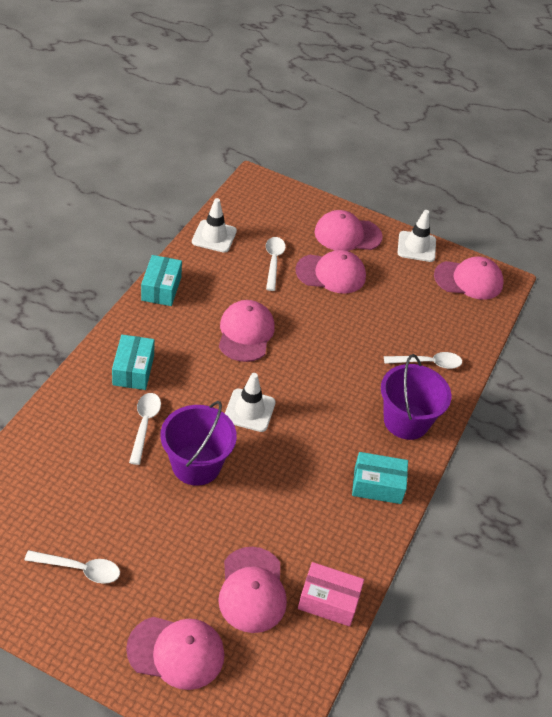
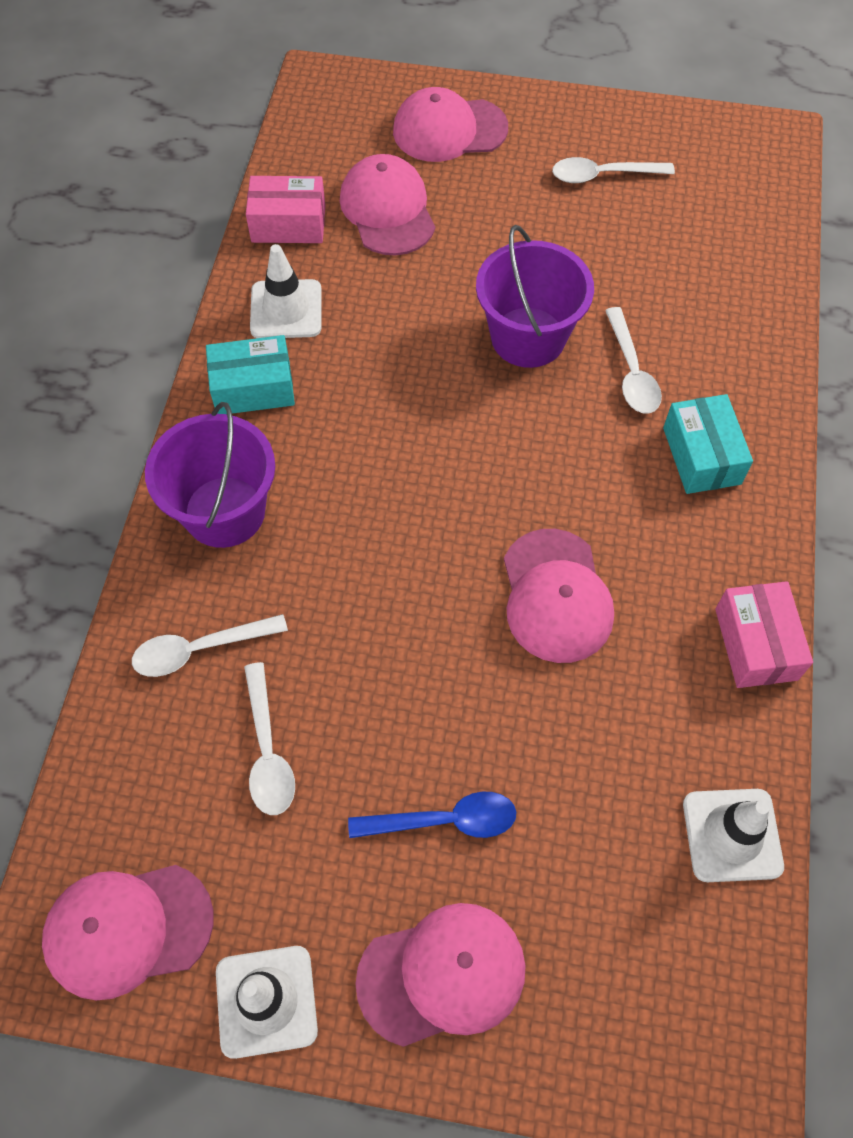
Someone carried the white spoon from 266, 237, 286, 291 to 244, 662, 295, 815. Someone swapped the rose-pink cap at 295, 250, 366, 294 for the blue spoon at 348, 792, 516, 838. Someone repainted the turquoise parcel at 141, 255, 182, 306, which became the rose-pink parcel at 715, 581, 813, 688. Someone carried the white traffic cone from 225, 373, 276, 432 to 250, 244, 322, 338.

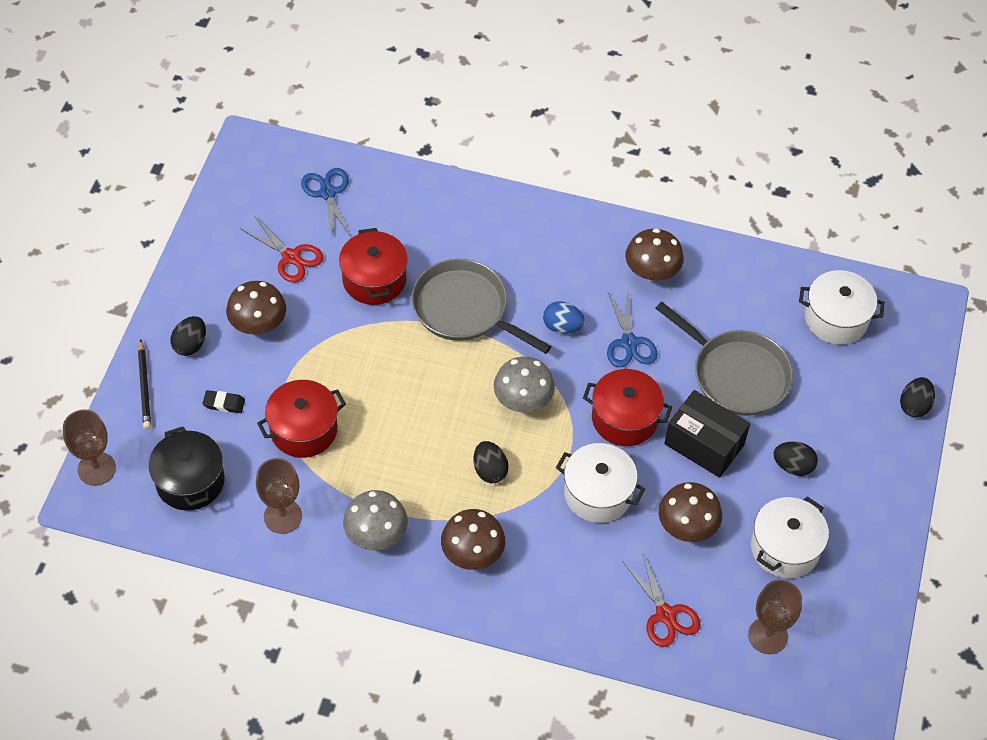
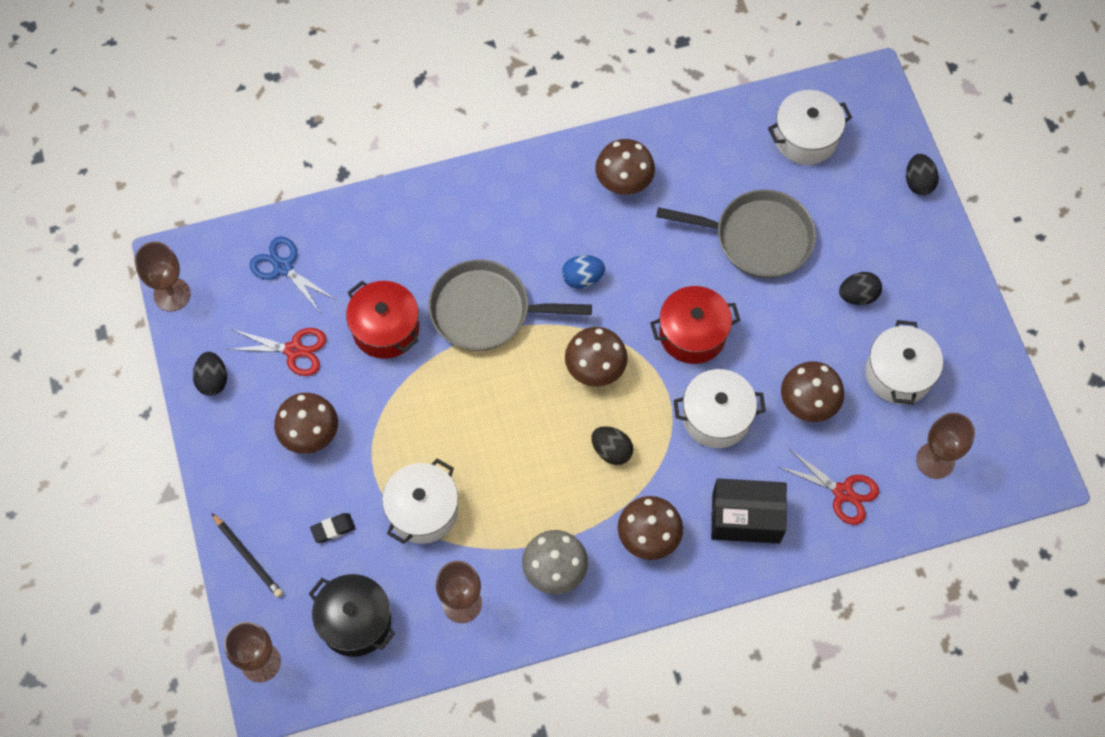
Someone took away the blue shears at 607, 292, 658, 367. Someone carried the black toy egg from 171, 316, 206, 356 to 193, 352, 227, 396. Someone repainted the gray fungus at 494, 357, 555, 412, which became the russet fungus at 565, 327, 628, 387. Someone repainted the crimson cooking pot at 257, 380, 346, 458, which became the white cooking pot at 382, 458, 458, 544. Someone carried the black parcel from 664, 390, 750, 478 to 711, 478, 787, 544. Someone put down the russet chalice at 134, 241, 191, 312.

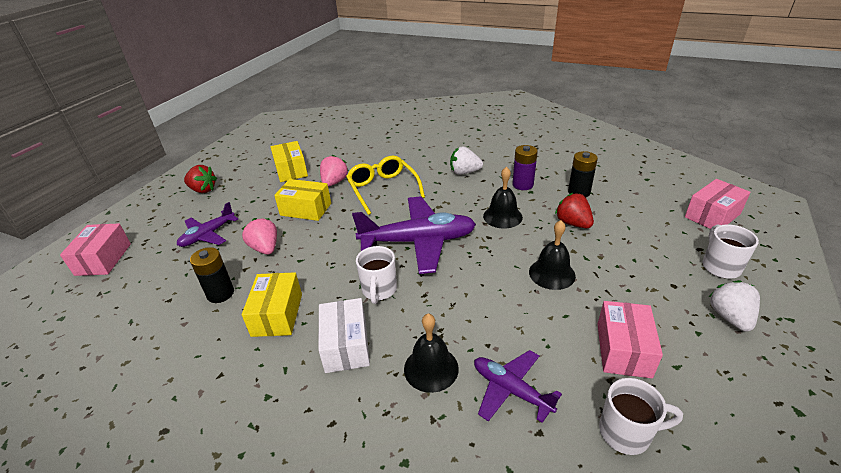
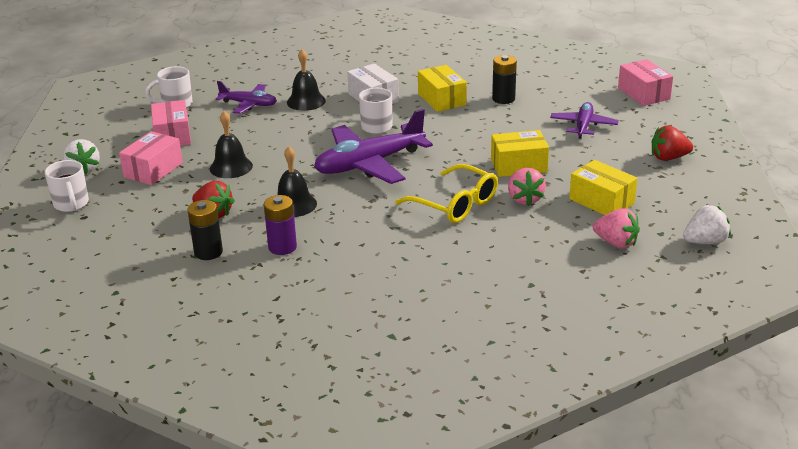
Someone carried the white strawberry from 450, 146, 483, 175 to 683, 205, 731, 244. Someone carried the rose-pink parcel from 685, 179, 751, 229 to 119, 131, 183, 185. Someone carried the rose-pink strawberry from 242, 218, 277, 254 to 593, 208, 640, 249.

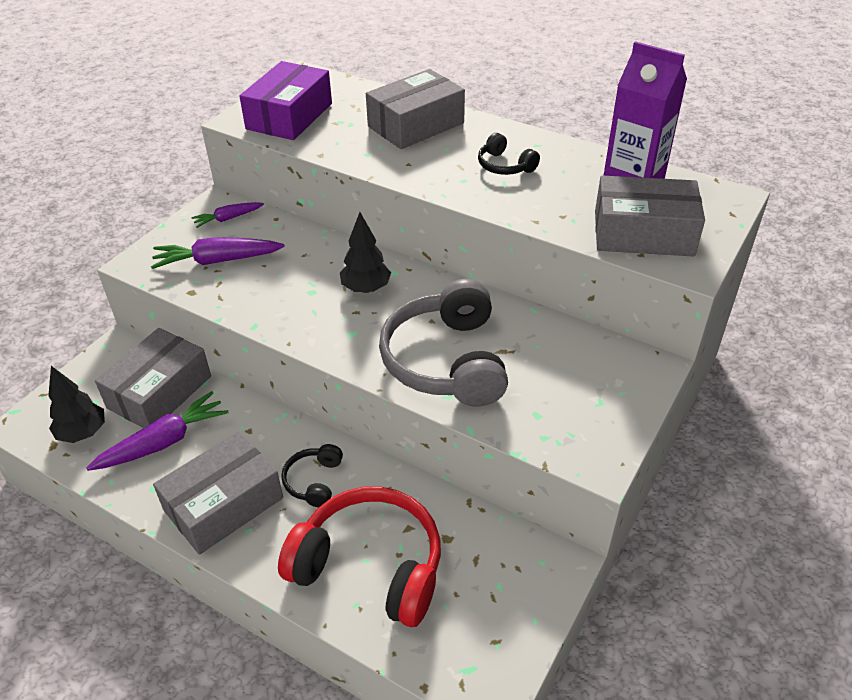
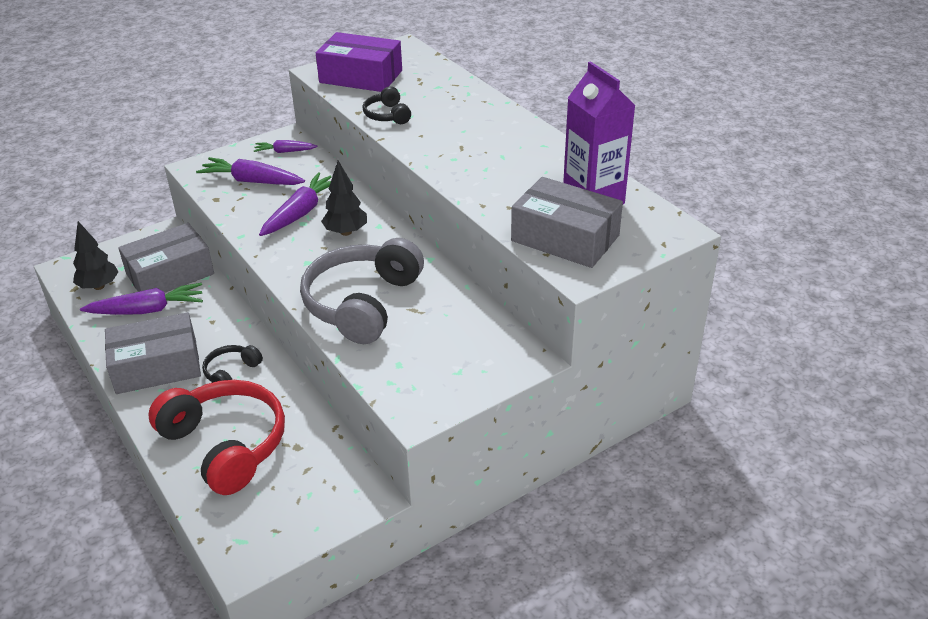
Someone rotated the purple parcel at 239, 61, 332, 140 by 60 degrees clockwise. Someone took away the gray parcel at 366, 69, 465, 149. Someone carried the black headphones from 478, 133, 540, 175 to 362, 86, 411, 124. Someone put down the purple carrot at 259, 172, 331, 236.

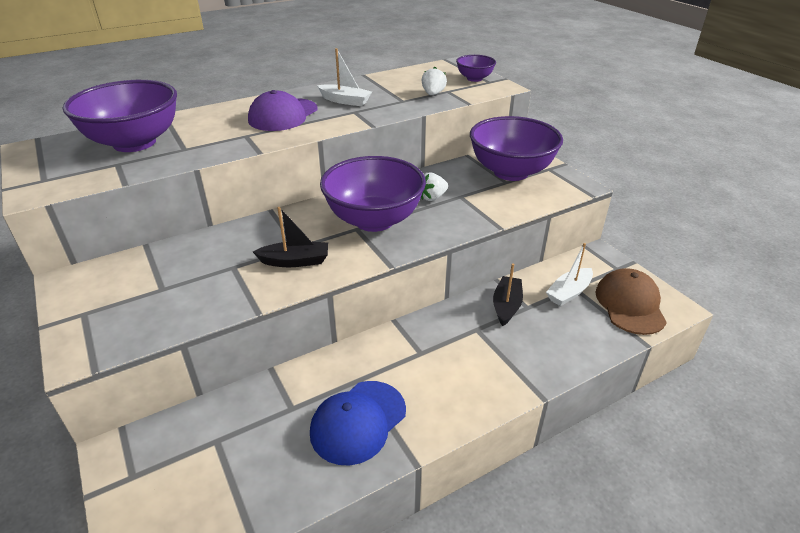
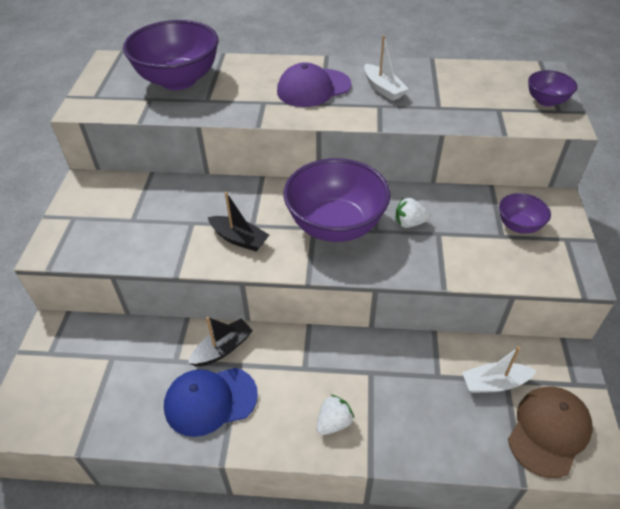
Someone carried the white strawberry from 421, 67, 447, 95 to 316, 394, 355, 435. Someone scaled the purple serving bowl at 470, 116, 563, 181 by 0.48. Someone carried the black toy boat from 493, 263, 523, 326 to 188, 317, 253, 367.

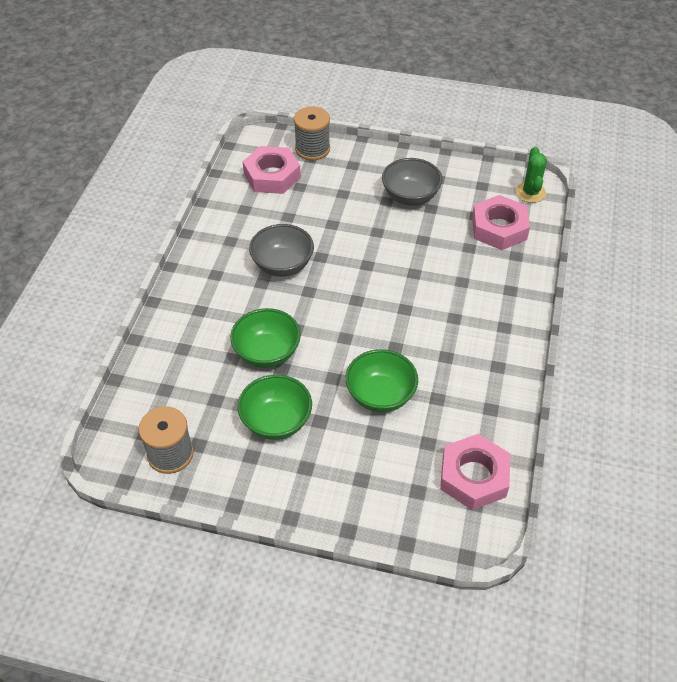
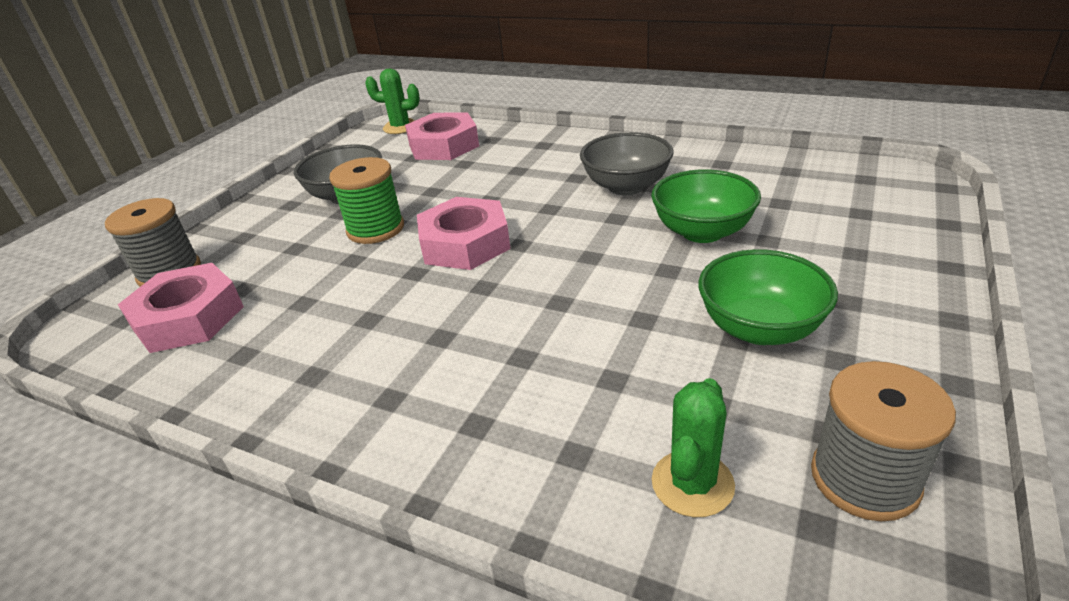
Someone carried the gray serving bowl from 249, 224, 314, 277 to 580, 132, 673, 195. Someone took away the emerald serving bowl at 230, 308, 301, 368. Someone carried the rose-pink hexagon nut from 440, 434, 510, 510 to 417, 197, 511, 270. Someone put down the emerald spool at 329, 157, 404, 244. Someone put down the emerald saguaro cactus at 652, 378, 735, 517.

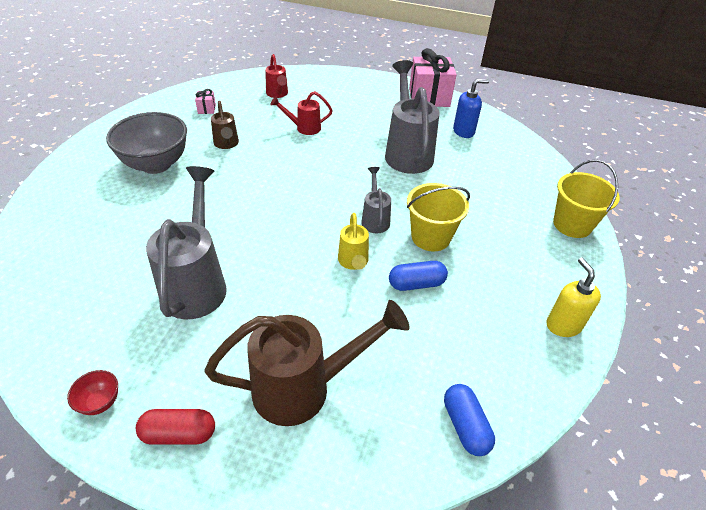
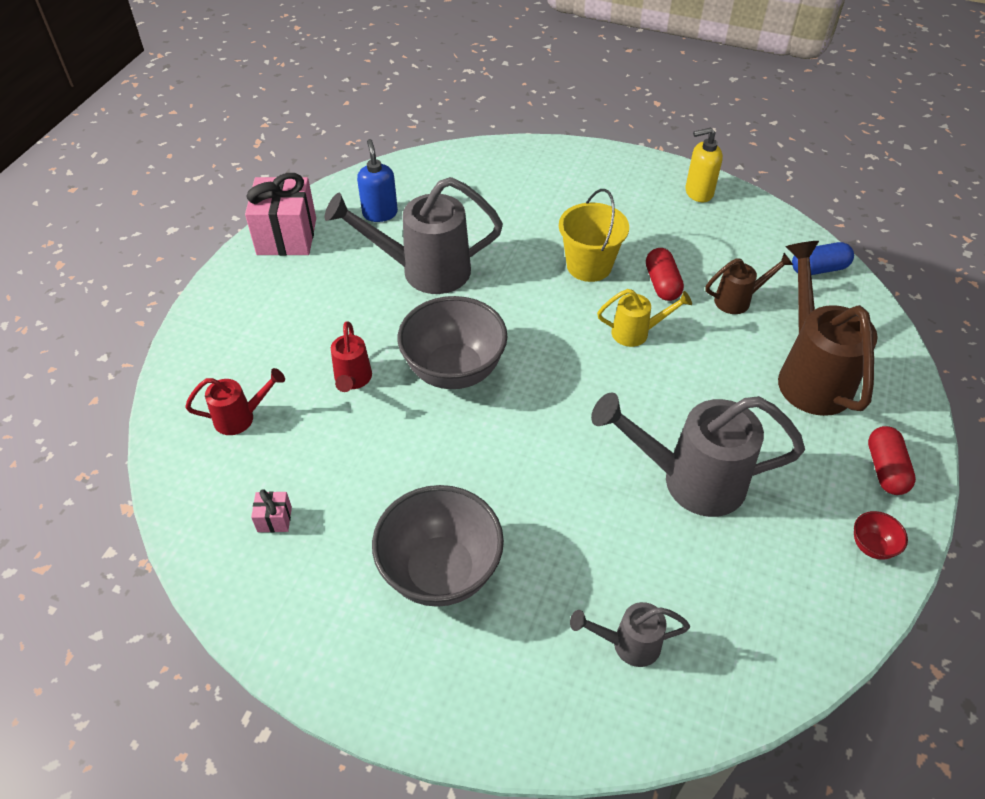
Someone carried the russet watering can from 211, 101, 239, 149 to 706, 253, 793, 314. Someone took away the golden sand bucket at 553, 160, 620, 238. Someone carried the gray watering can from 361, 167, 391, 233 to 570, 602, 690, 667. Someone repainted the blue pill at 389, 261, 448, 291, which became the crimson pill at 646, 248, 684, 301. Someone put down the gray serving bowl at 398, 296, 508, 389.

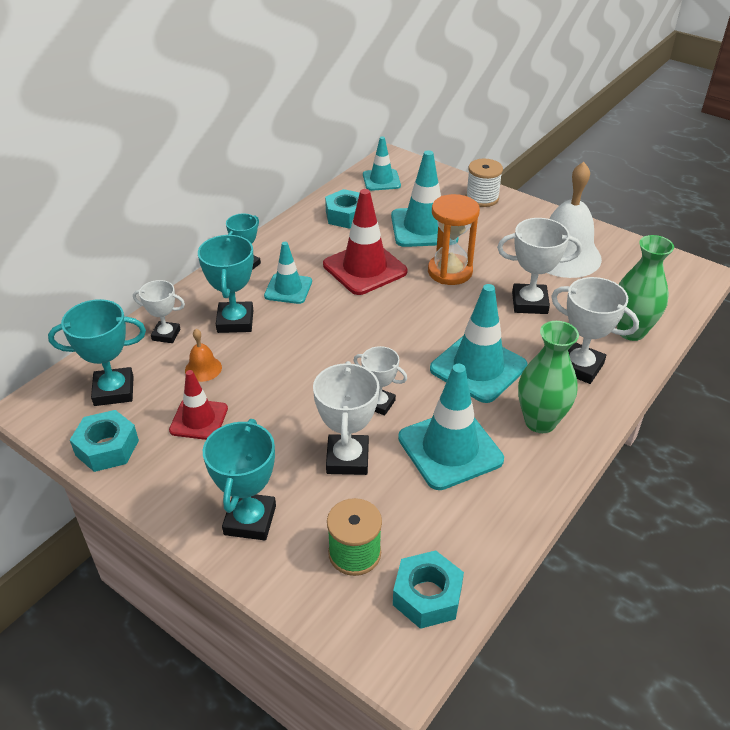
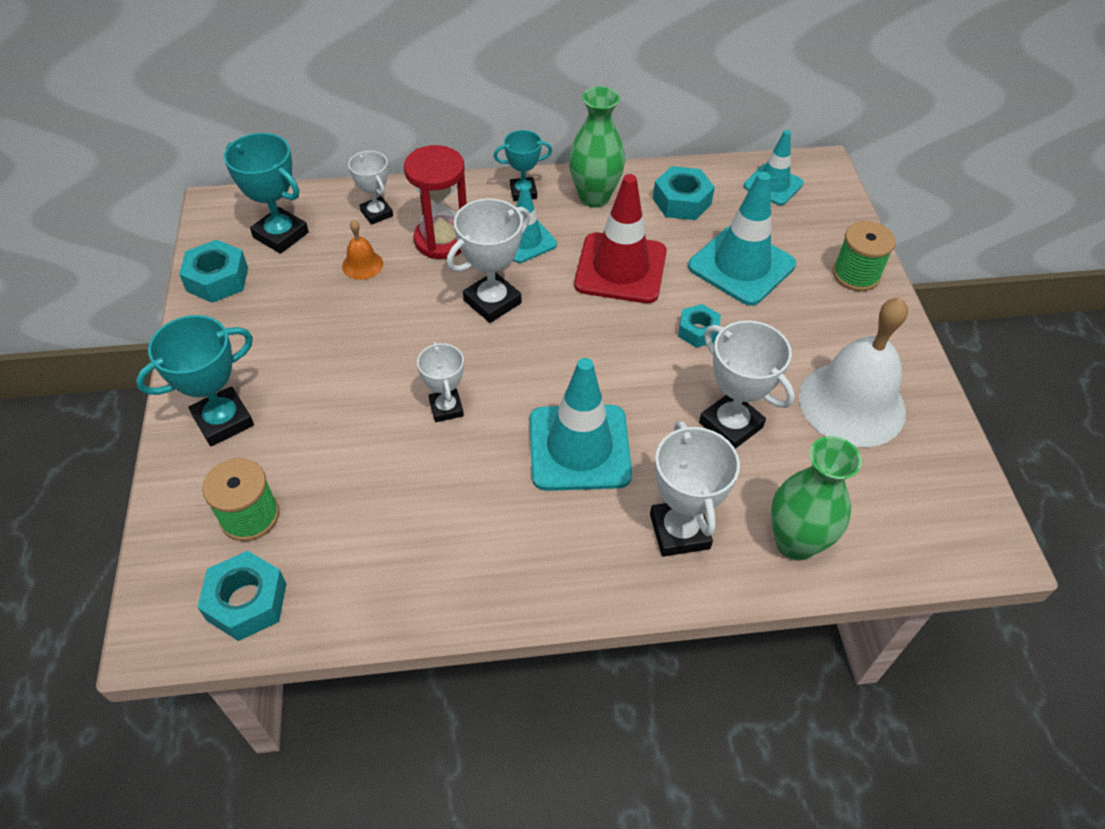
Someone repainted the white spool at 466, 159, 503, 207, which became the emerald spool at 833, 221, 896, 291. Someone swapped the orange-coloured sandglass at 428, 194, 480, 285 for the turquoise hexagon nut at 678, 304, 721, 348. Someone swapped the turquoise trophy at 198, 235, 254, 333 for the crimson sandglass at 404, 145, 467, 259. Someone carried the emerald tall vase from 518, 321, 579, 433 to 569, 87, 625, 207. Someone carried the white trophy from 313, 361, 379, 475 to 447, 198, 530, 323. Someone took away the turquoise traffic cone at 398, 364, 504, 490. Someone took away the crimson traffic cone at 169, 370, 228, 440.

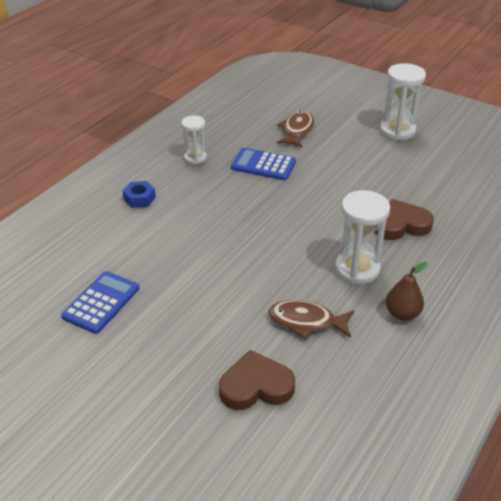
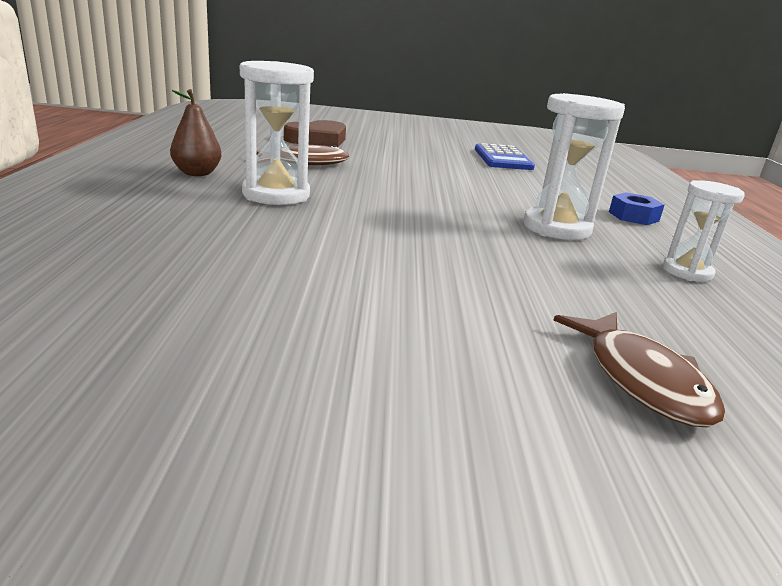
Someone carried the white sandglass from 380, 63, 426, 141 to 523, 93, 625, 240. Someone took away the blue calculator at 231, 148, 296, 180. Someone took away the russet heart at 374, 199, 434, 240.

